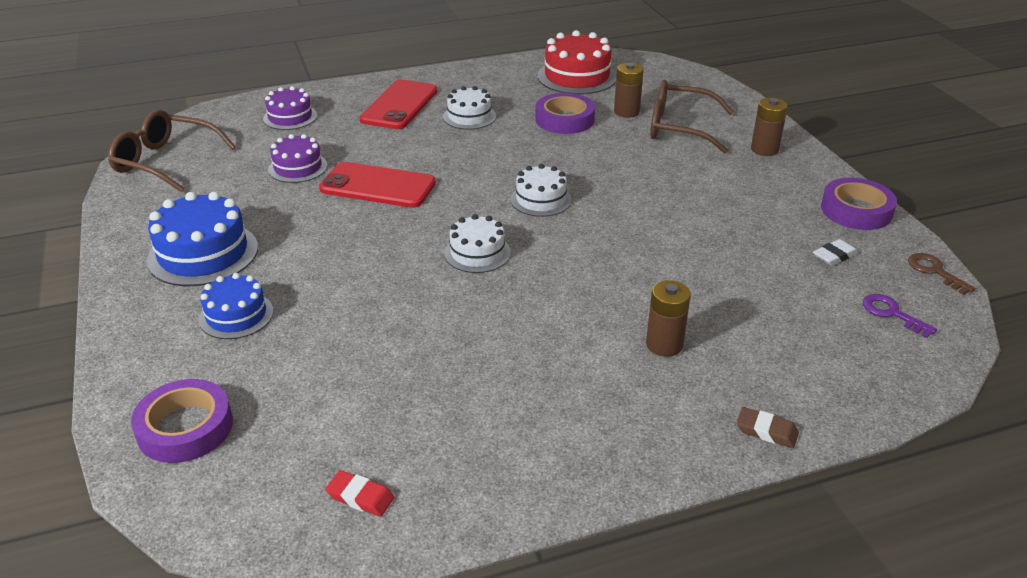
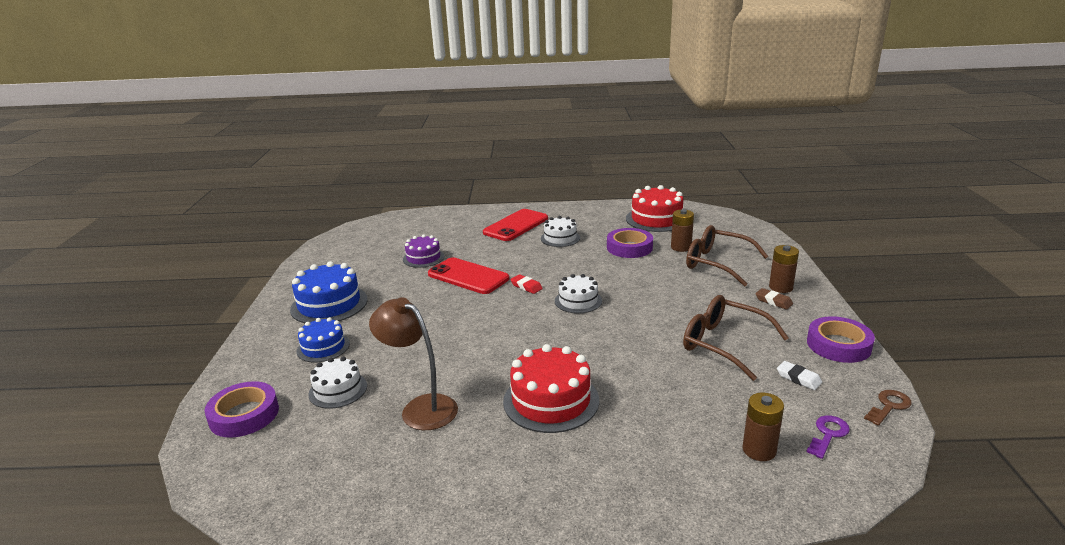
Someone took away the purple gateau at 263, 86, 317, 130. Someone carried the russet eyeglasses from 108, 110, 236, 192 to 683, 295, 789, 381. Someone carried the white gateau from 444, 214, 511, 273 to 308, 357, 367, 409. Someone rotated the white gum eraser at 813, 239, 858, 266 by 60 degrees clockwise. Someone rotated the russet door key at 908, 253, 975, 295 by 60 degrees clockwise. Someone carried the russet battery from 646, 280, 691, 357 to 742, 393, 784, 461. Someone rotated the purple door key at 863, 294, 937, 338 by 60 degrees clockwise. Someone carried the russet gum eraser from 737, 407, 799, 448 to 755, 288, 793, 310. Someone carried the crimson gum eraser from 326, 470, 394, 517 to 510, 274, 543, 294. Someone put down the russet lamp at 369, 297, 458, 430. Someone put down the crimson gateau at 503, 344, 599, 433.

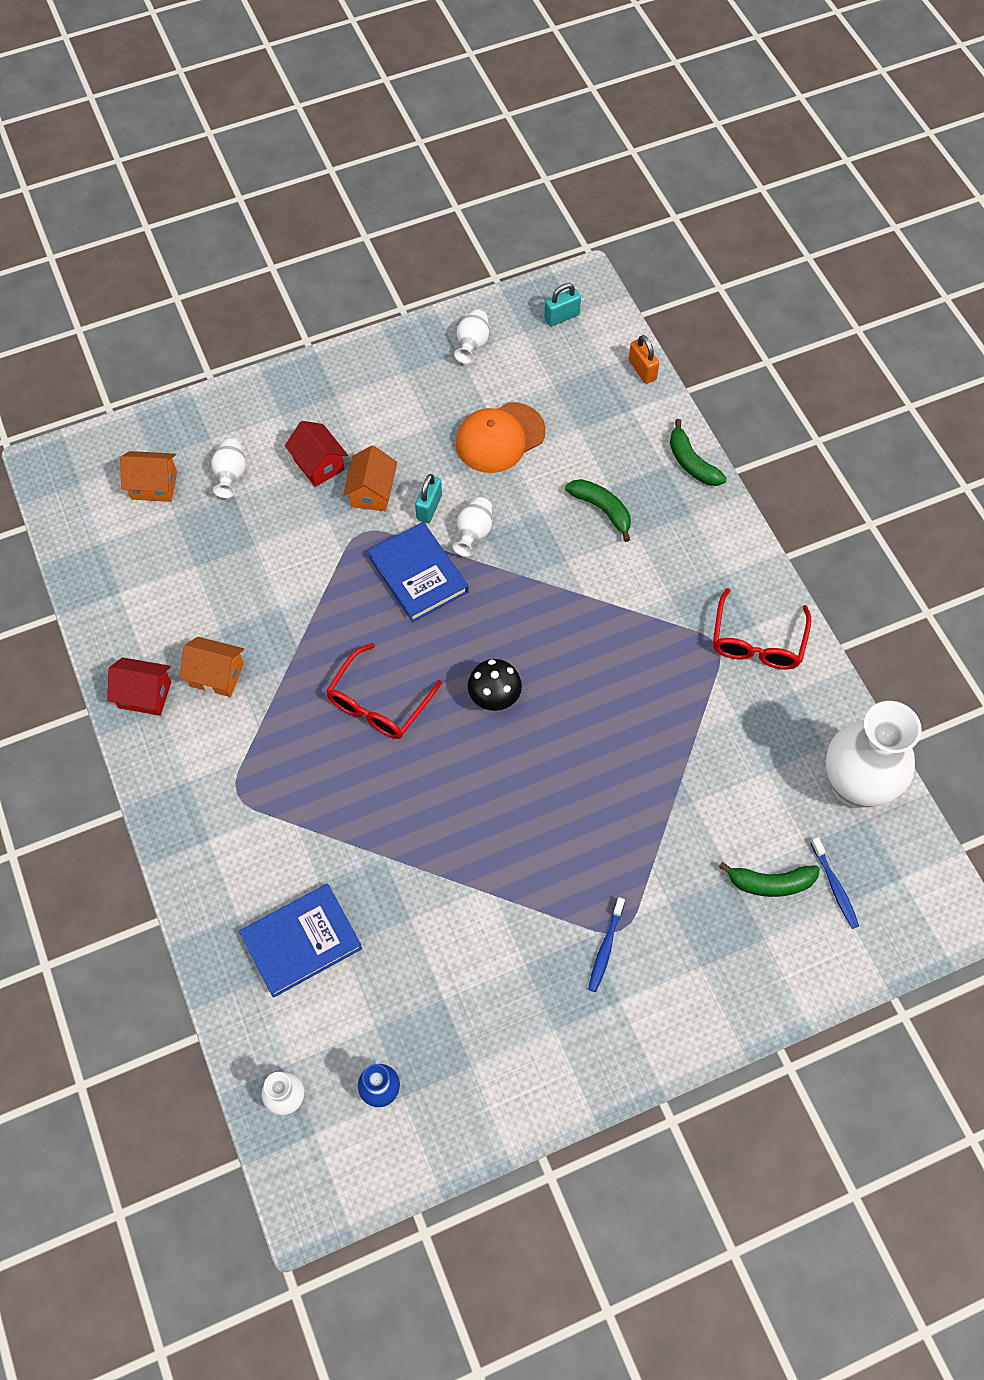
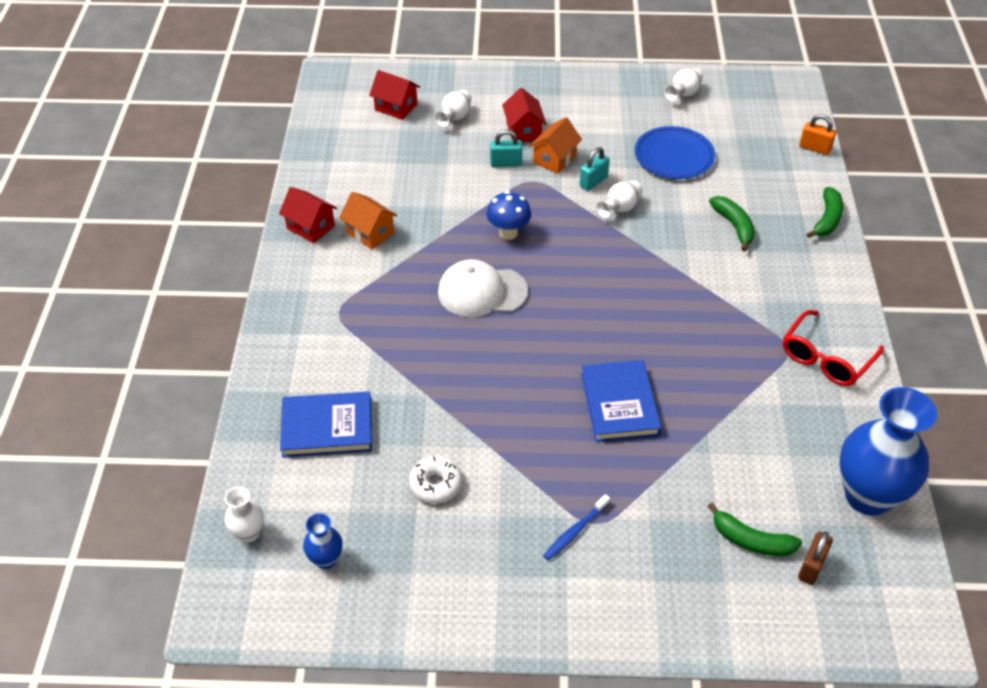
Someone carried the turquoise small lock from 544, 283, 581, 327 to 490, 130, 522, 167. Someone rotated the orange-coloured small lock at 629, 335, 659, 384 by 60 degrees counterclockwise. Someone swapped the orange-coloured cap at 455, 402, 546, 473 for the blue dinner plate at 635, 126, 715, 179. Someone rotated the emerald banana fruit at 670, 419, 727, 486 by 150 degrees counterclockwise. Someone repainted the orange-coloured toy house at 120, 451, 177, 502, which became the crimson toy house at 369, 70, 420, 120. Someone carried the blue book from 368, 522, 469, 622 to 581, 360, 662, 442. Someone swapped the crimson eyeglasses at 326, 643, 442, 739 for the white cap at 438, 259, 528, 317. Someone took away the black fungus at 468, 659, 522, 711. Someone repainted the white tall vase at 826, 701, 922, 808, which became the blue tall vase at 839, 387, 937, 516. Someone swapped the blue tooth brush at 811, 837, 859, 929 for the russet small lock at 798, 531, 833, 585. Someone put down the blue fungus at 487, 191, 531, 240. Someone put down the white donut at 409, 456, 462, 504.

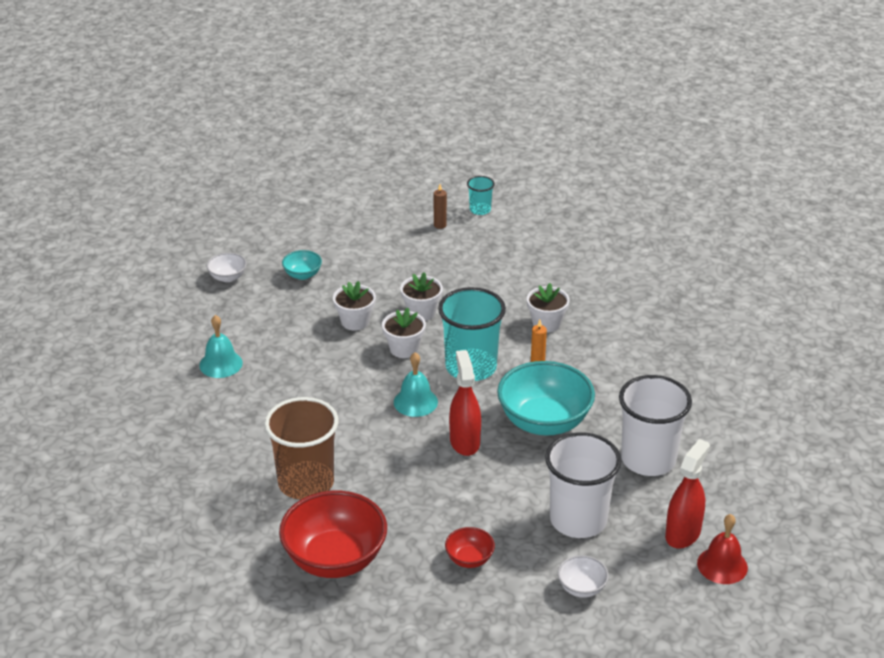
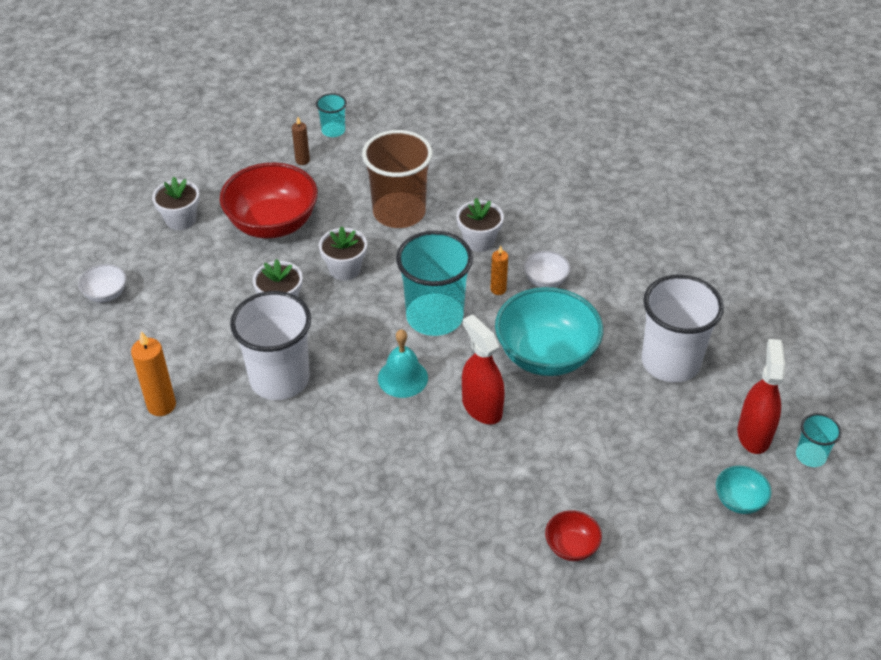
Someone carried the turquoise serving bowl from 282, 250, 322, 280 to 716, 466, 772, 514. Someone carried the white potted plant from 382, 308, 426, 358 to 152, 177, 199, 230. Someone swapped the turquoise hand bell at 199, 315, 243, 378 for the orange-coloured candle at 131, 331, 176, 416. Someone carried the russet tumbler from 264, 397, 339, 500 to 362, 130, 433, 228. Someone carried the white tumbler from 545, 432, 621, 538 to 230, 291, 311, 400. Someone carried the crimson serving bowl from 279, 491, 387, 578 to 220, 163, 318, 238. Someone swapped the crimson hand bell at 697, 514, 748, 584 for the turquoise tumbler at 796, 413, 842, 467. Someone carried the white serving bowl from 558, 555, 609, 598 to 523, 251, 570, 288.

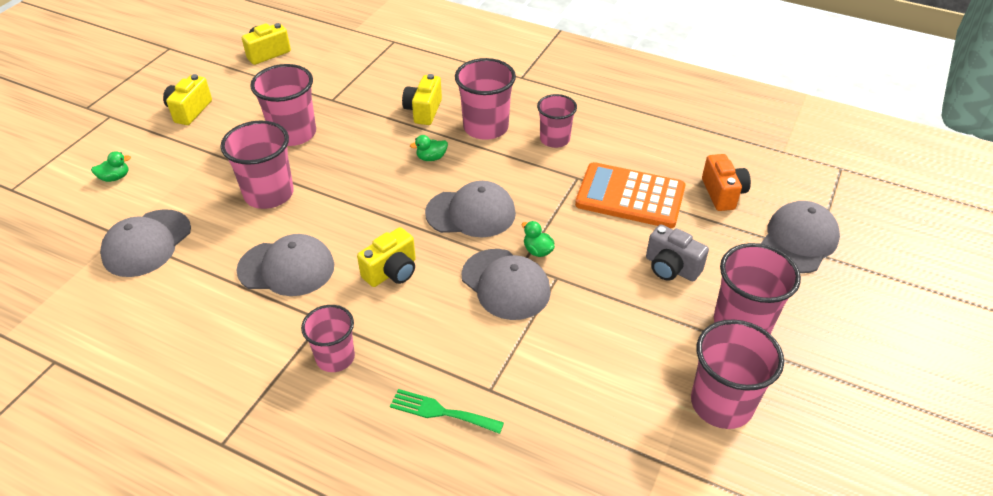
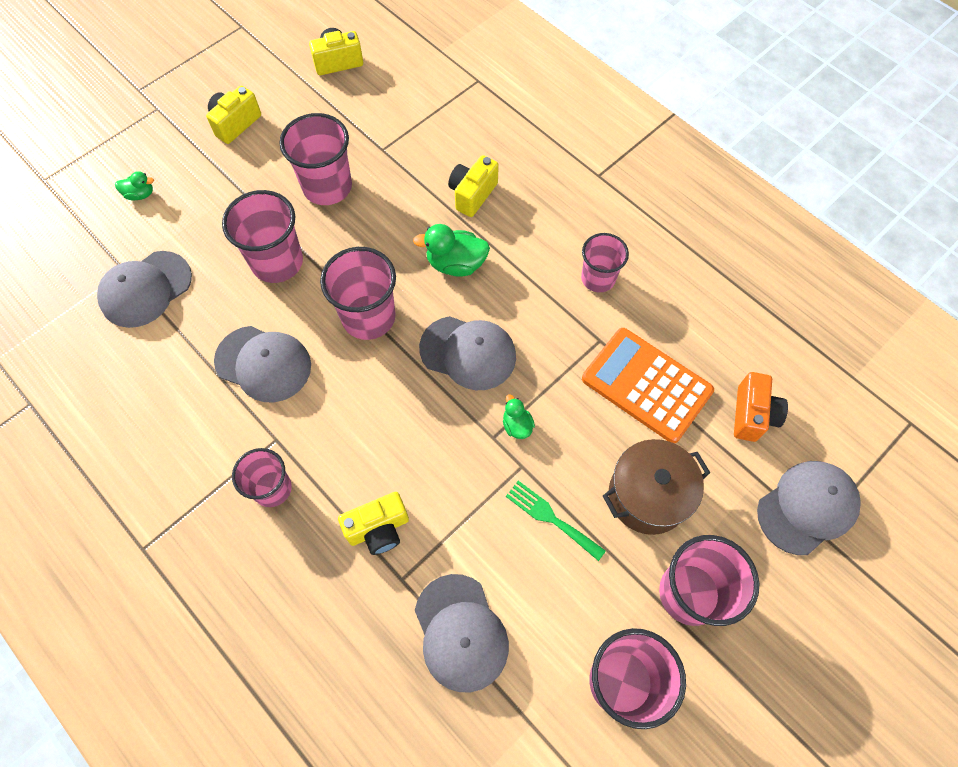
Someone carried the rose-pink tumbler from 455, 58, 516, 140 to 320, 247, 396, 340. Someone scaled the emerald toy duck at 410, 135, 448, 161 by 1.75. Someone swapped the gray photo camera at 646, 224, 709, 281 for the russet cooking pot at 603, 439, 710, 535. Someone carried the golden photo camera from 357, 227, 416, 287 to 338, 492, 409, 555. Someone carried the gray cap from 461, 249, 551, 320 to 415, 574, 509, 692. Someone carried the emerald fork from 390, 389, 504, 434 to 506, 481, 606, 561.

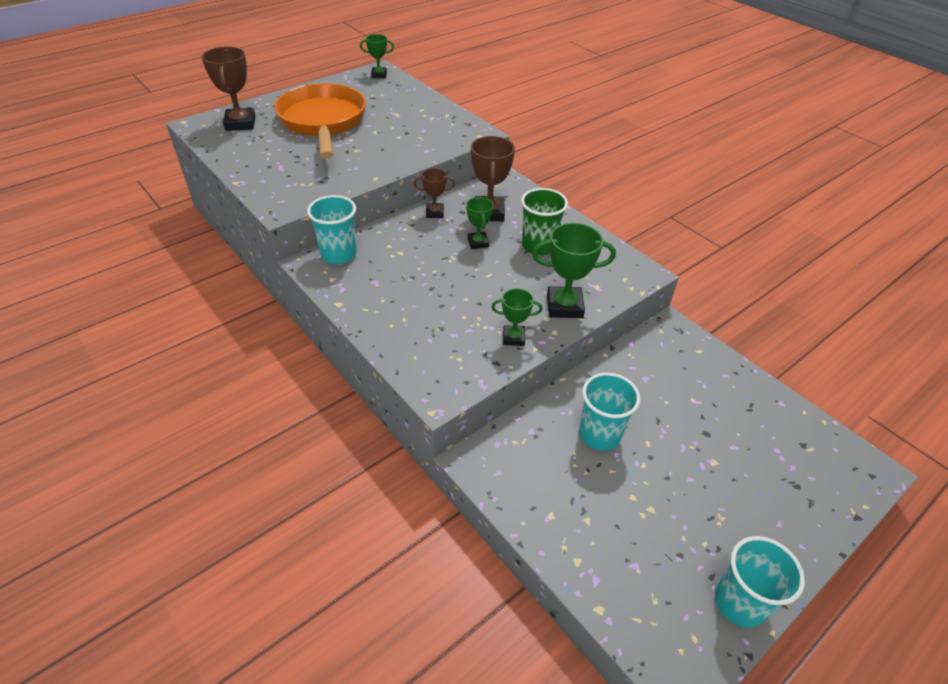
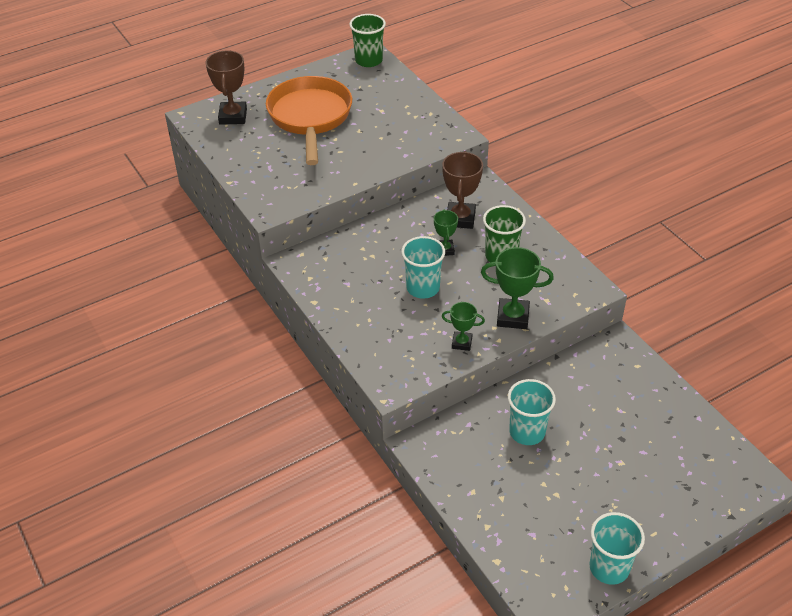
Someone swapped the emerald trophy at 360, 34, 394, 78 for the emerald tumbler at 349, 14, 386, 67. Someone took away the russet trophy at 414, 168, 455, 218. Someone carried the turquoise tumbler from 307, 195, 357, 264 to 401, 236, 445, 299.

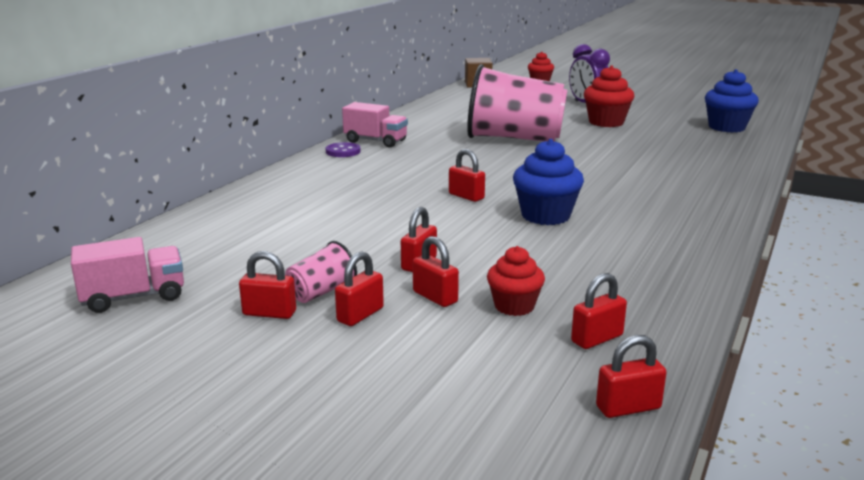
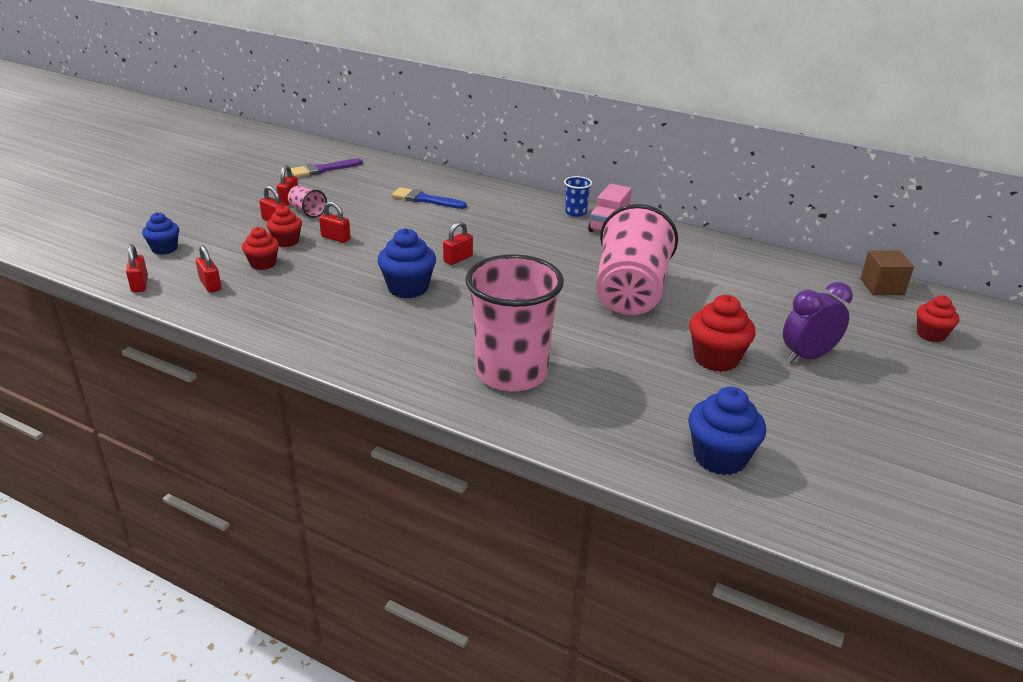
Someone swapped the purple sewing button at 326, 142, 361, 157 for the blue tumbler at 564, 176, 592, 217. Someone swapped the crimson small lock at 413, 236, 459, 307 for the crimson cupcake at 267, 206, 302, 247. Someone swapped the rose-pink toy truck at 71, 237, 184, 313 for the purple brush at 290, 158, 363, 177. Someone put down the blue brush at 392, 187, 467, 209. Someone put down the blue cupcake at 142, 212, 179, 255. Someone put down the rose-pink tumbler at 465, 254, 564, 391.

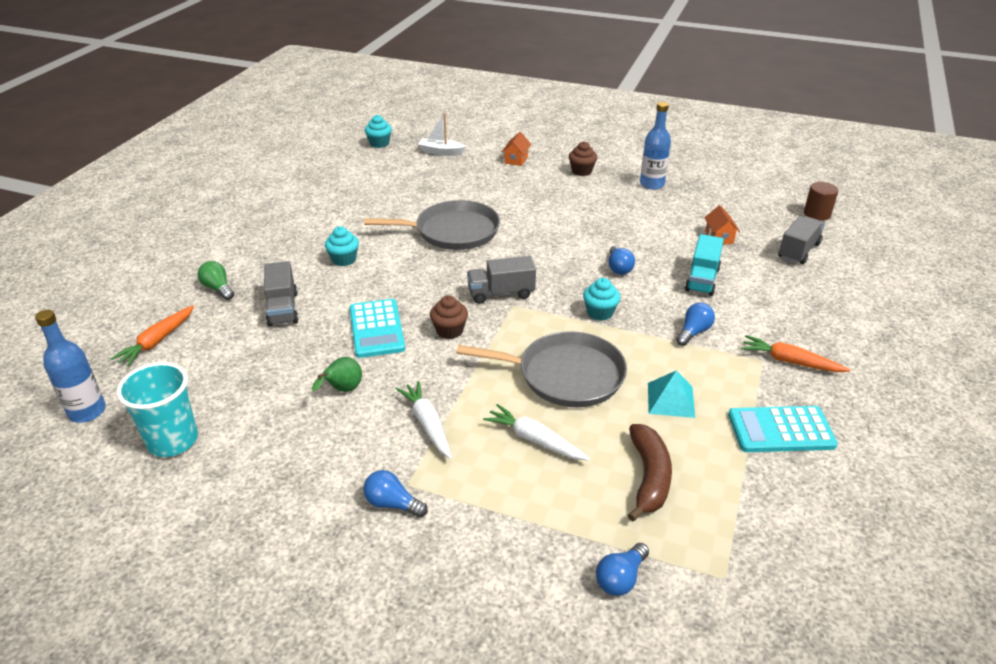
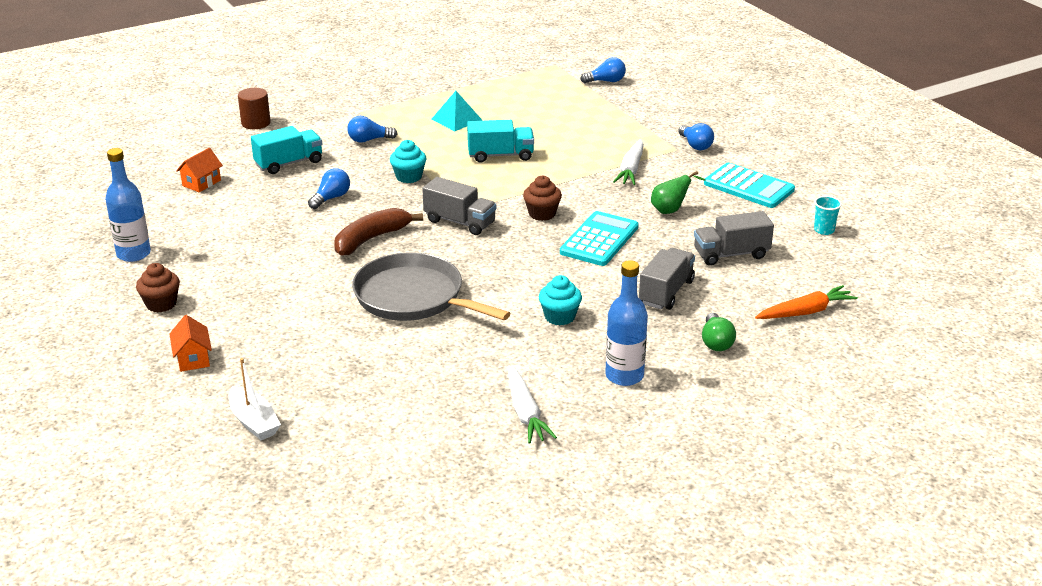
Someone took away the turquoise cupcake at 365, 115, 392, 148. Someone rotated the orange-coloured toy house at 502, 132, 531, 166 by 75 degrees counterclockwise. Someone carried the russet cylinder from 804, 182, 839, 221 to 238, 88, 271, 129. Someone carried the gray toy truck from 778, 216, 825, 264 to 694, 211, 774, 266. Someone carried the blue bottle from 35, 310, 106, 423 to 605, 260, 648, 386. Someone swapped the gray pan at 456, 331, 627, 407 for the turquoise toy truck at 467, 120, 534, 163. Someone took away the orange-coloured carrot at 741, 335, 850, 372. Someone scaled the turquoise tumbler at 117, 362, 198, 457 by 0.47. Someone carried the white carrot from 483, 404, 590, 460 to 508, 365, 557, 444. Someone carried the turquoise calculator from 728, 406, 838, 452 to 704, 163, 795, 208. Someone carried the russet banana fruit from 628, 424, 672, 522 to 334, 208, 423, 256.

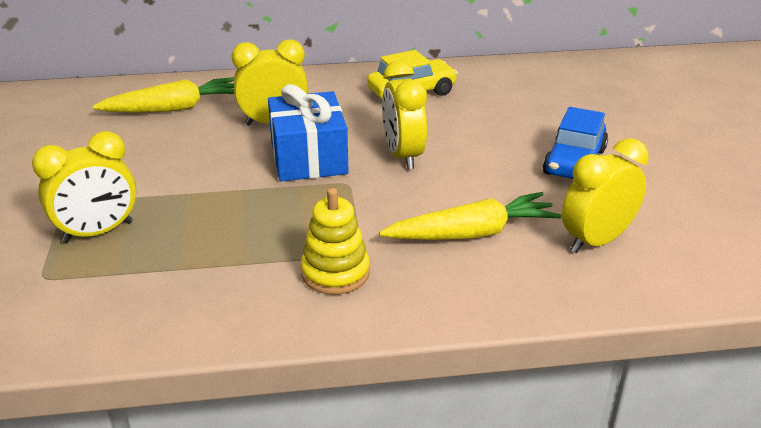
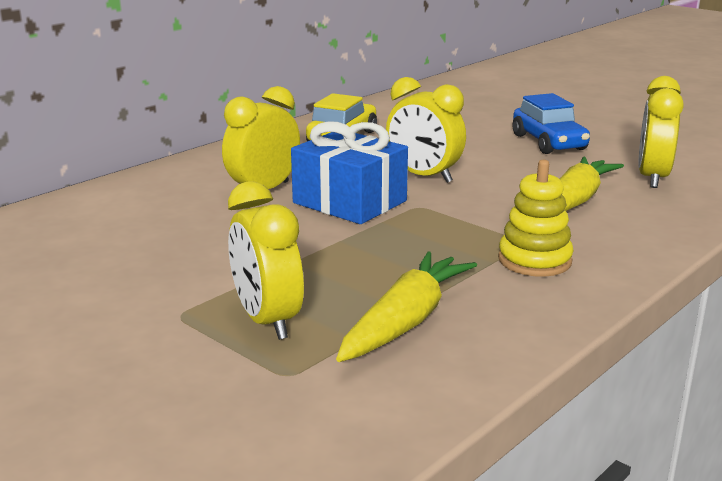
Someone carried the golden carrot from 93, 77, 234, 113 to 336, 251, 477, 362. Someone rotated the golden alarm clock at 32, 131, 136, 243 by 135 degrees clockwise.

